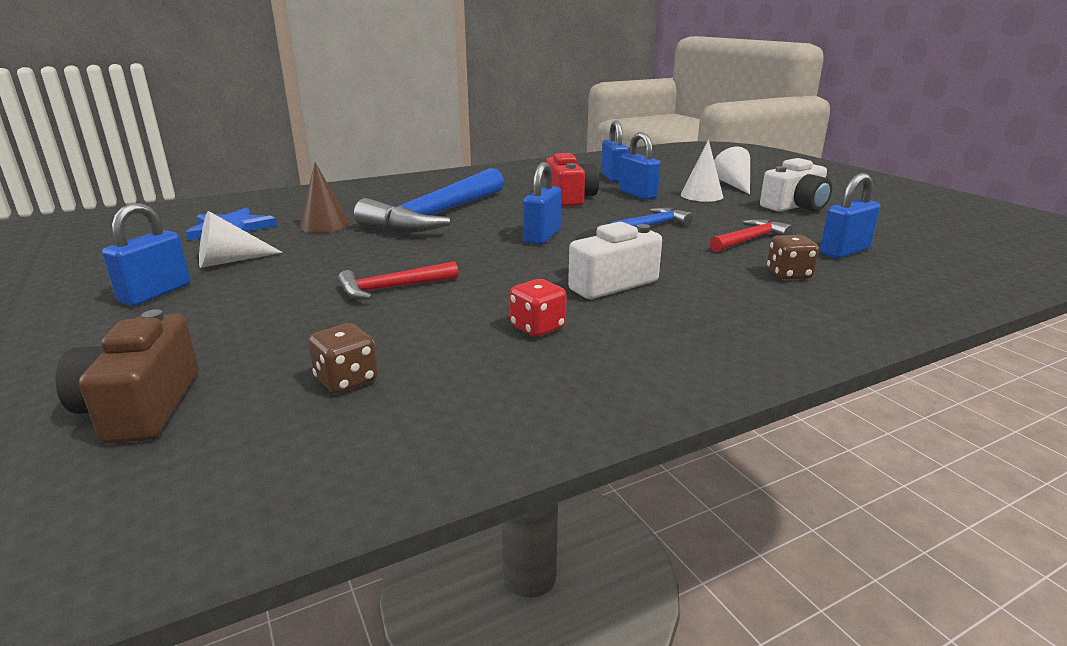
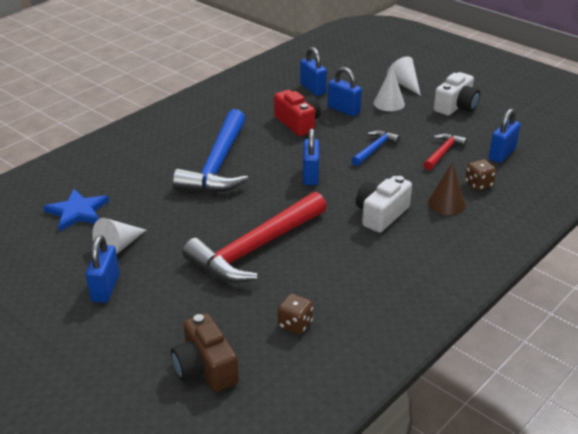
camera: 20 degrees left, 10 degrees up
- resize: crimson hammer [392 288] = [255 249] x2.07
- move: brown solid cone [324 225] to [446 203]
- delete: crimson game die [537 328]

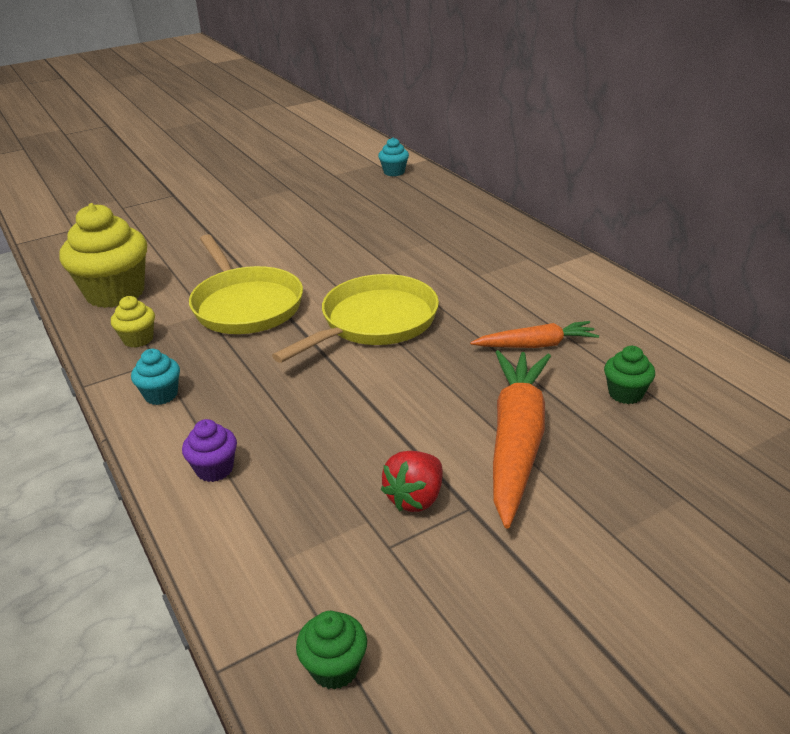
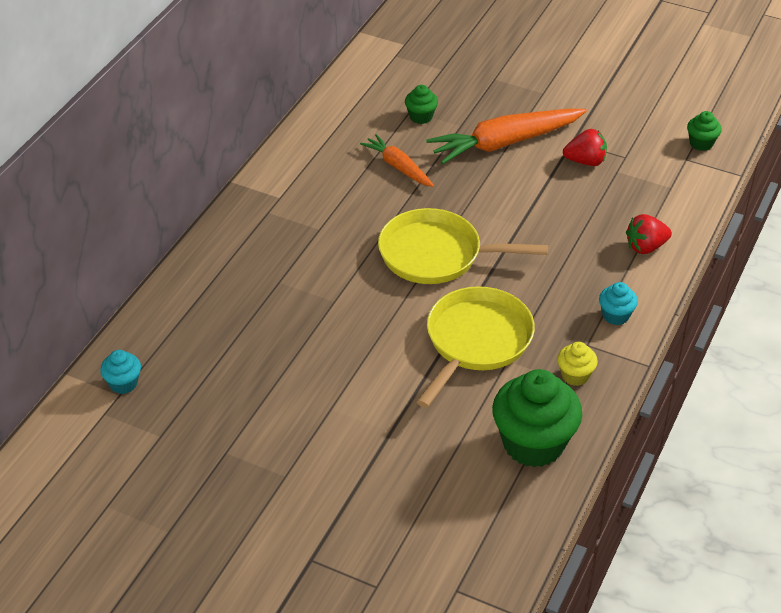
camera: 125 degrees left, 10 degrees up
- recolor: yellow cupcake [115 293] to leaf-green cupcake [533 443]
- replace: purple cupcake [214 469] to crimson toy strawberry [645 247]

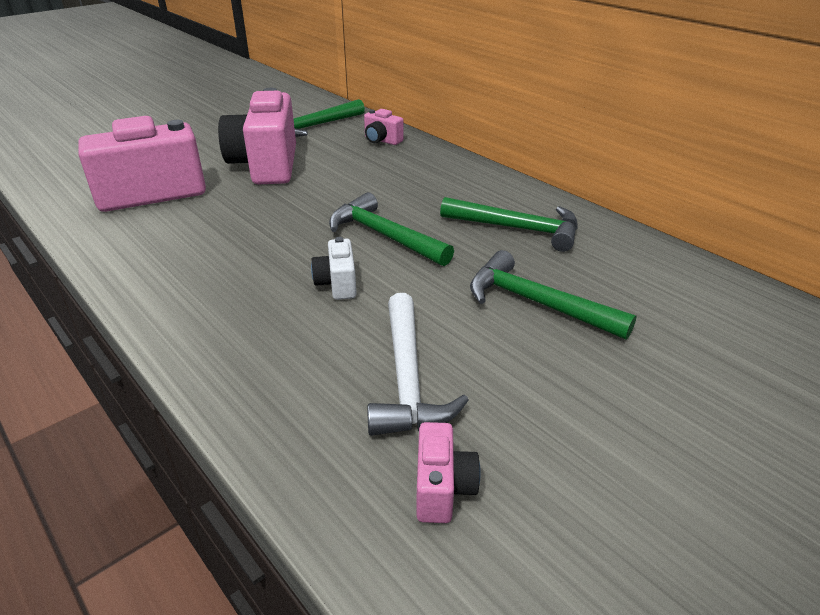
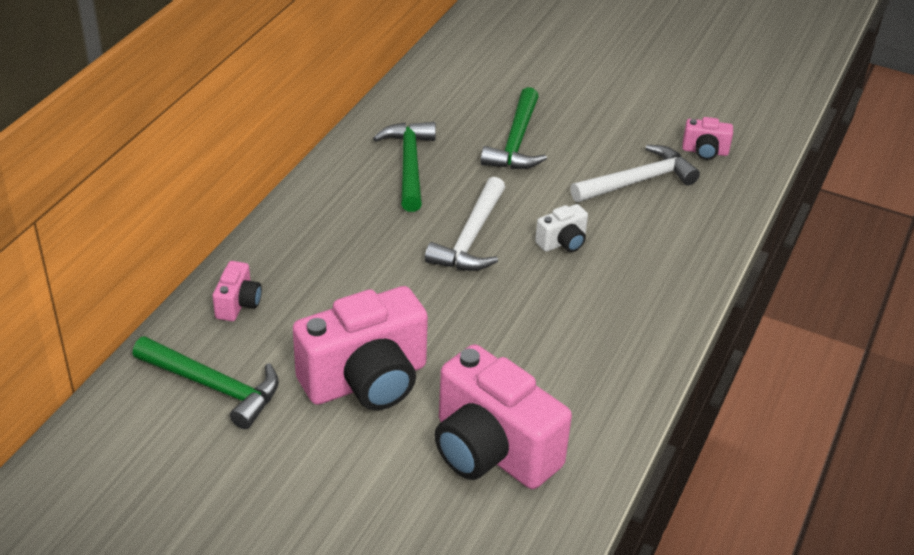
camera: 115 degrees left, 5 degrees up
- recolor: leaf-green hammer [384 236] to pure white hammer [471 238]
- rotate: rosy photo camera [442 488] = [705 151] 150 degrees counterclockwise

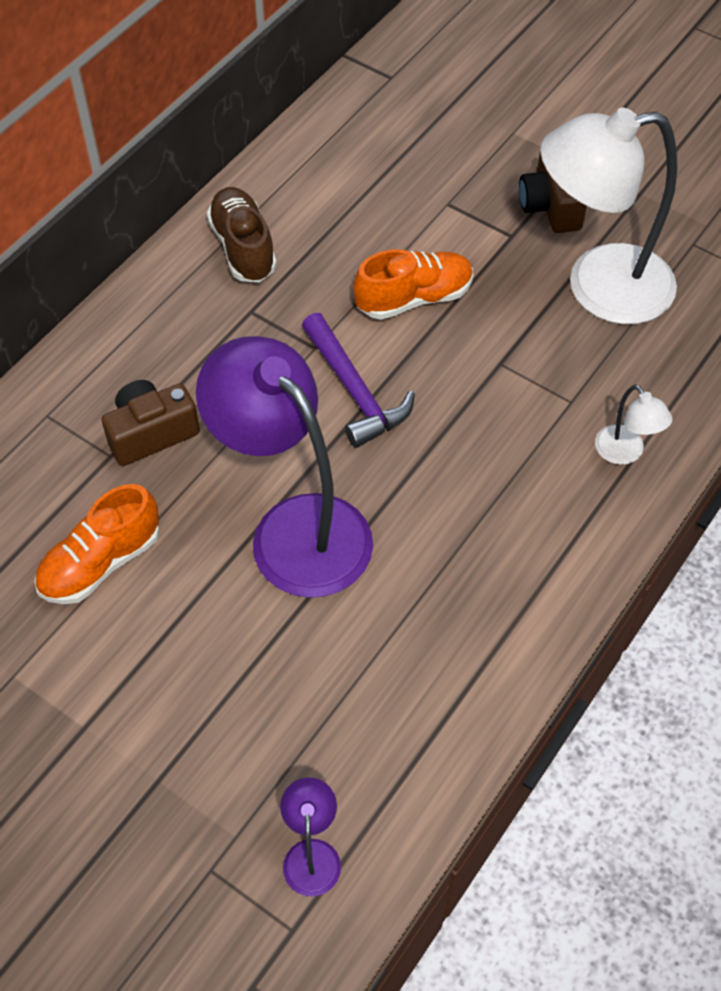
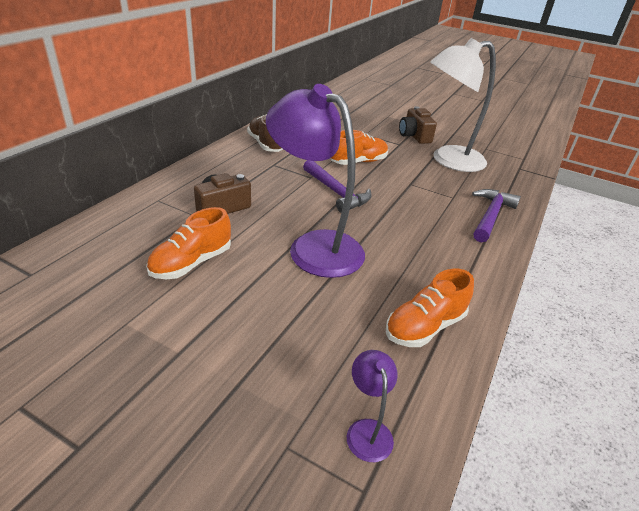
camera: 10 degrees left, 20 degrees down
- insert: orange sneaker [424 326]
- replace: pure white lamp [625 453] to purple hammer [490 216]

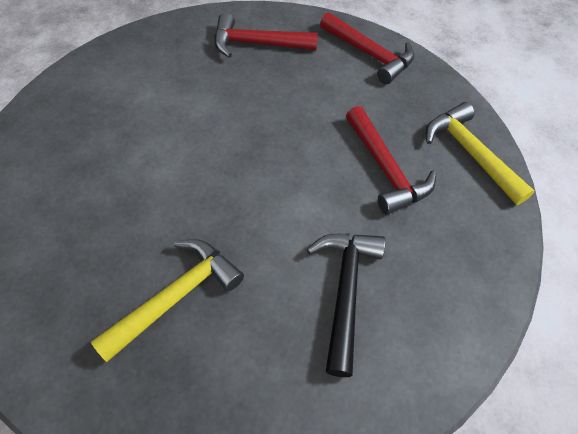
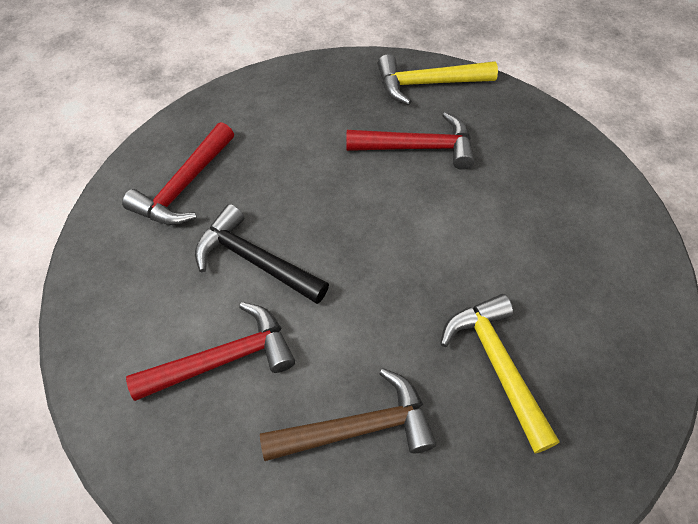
camera: 65 degrees left, 0 degrees up
- move: crimson hammer [369 54] to [224 359]
- move: ebony hammer [345 290] to [254 260]
- insert: brown hammer [358 428]

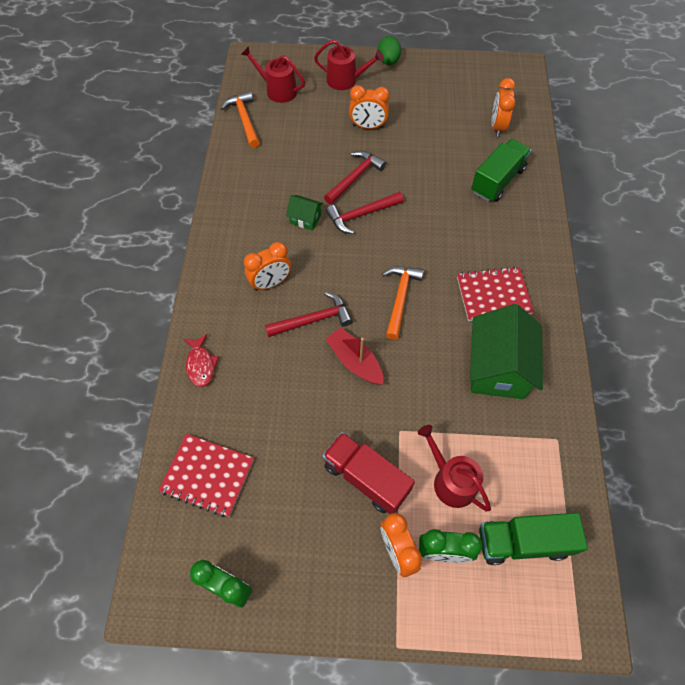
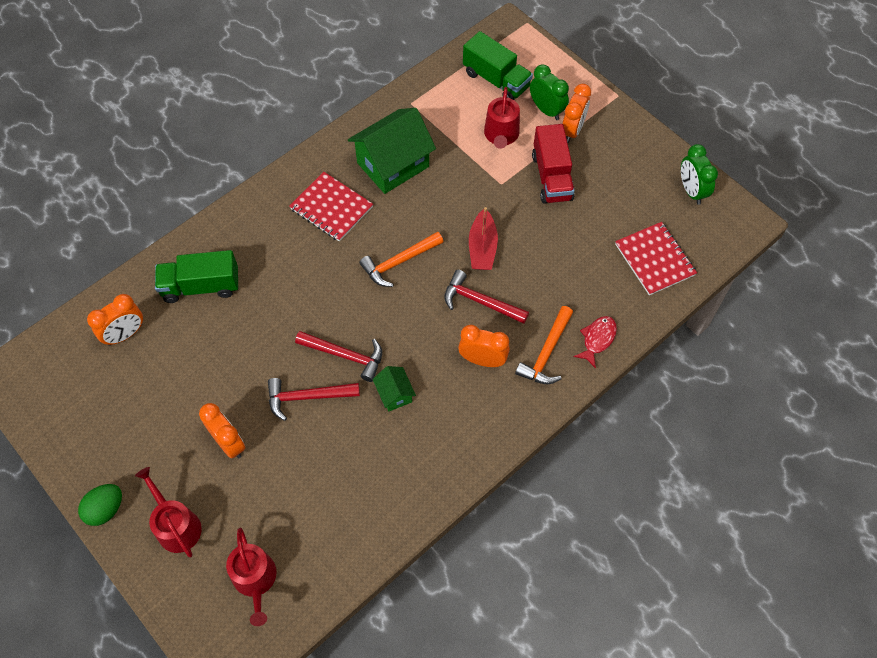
camera: 135 degrees left, 0 degrees up
- move: orange hammer [244 120] to [546 353]

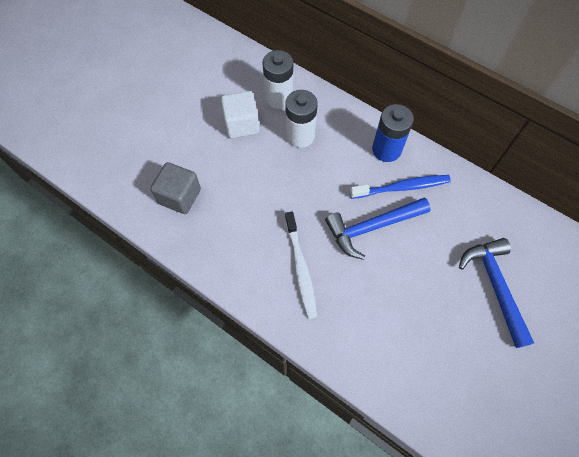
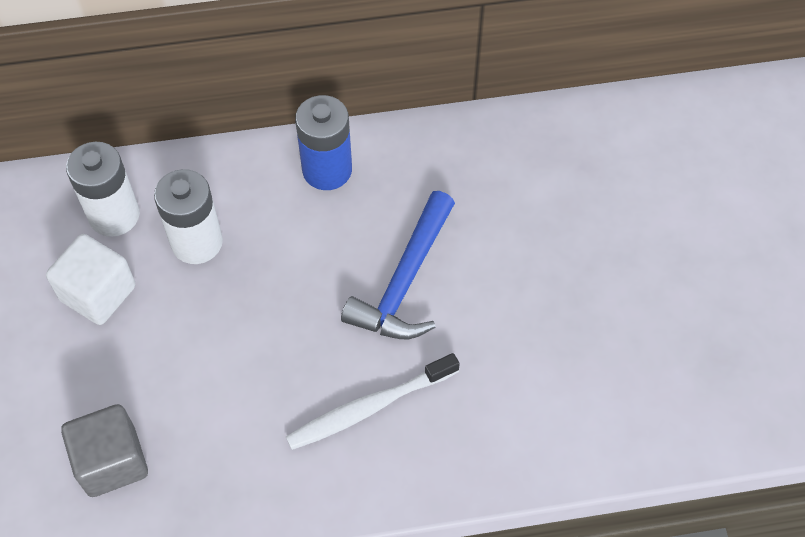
camera: 45 degrees left, 5 degrees down
- rotate: pure white dental brush [300 268] = [369 407] 120 degrees clockwise
- delete: blue dental brush [401 187]
- delete: blue hammer [495 286]

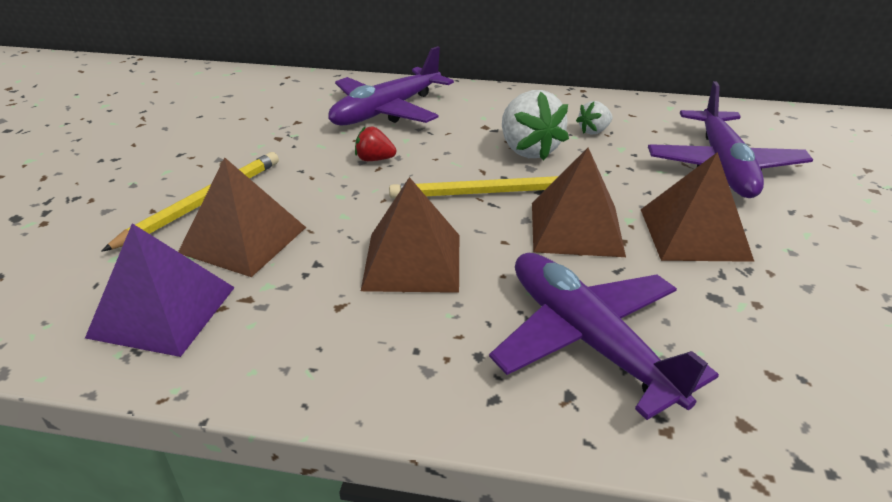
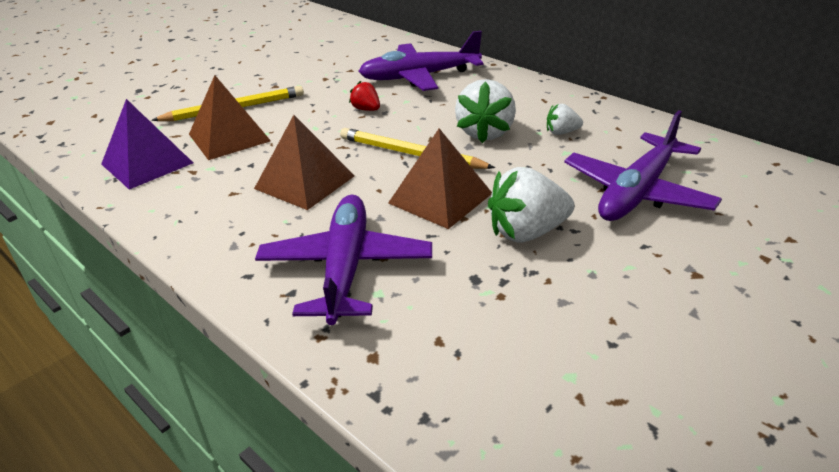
camera: 35 degrees right, 0 degrees up
- replace: brown pyramid [694 234] to pure white toy strawberry [527 232]

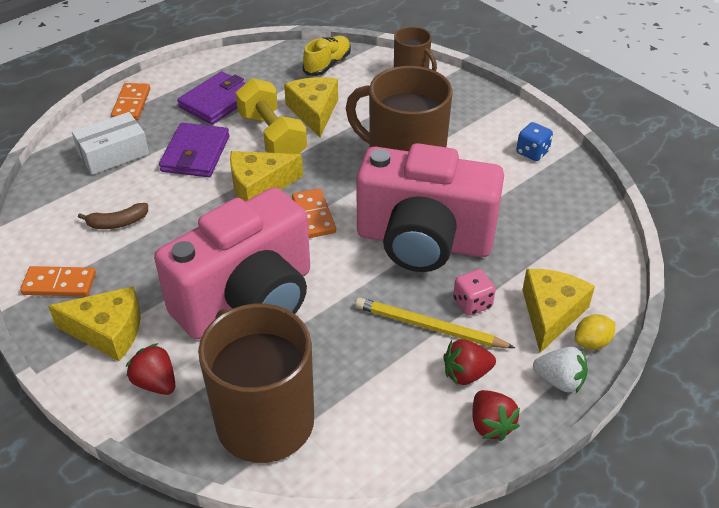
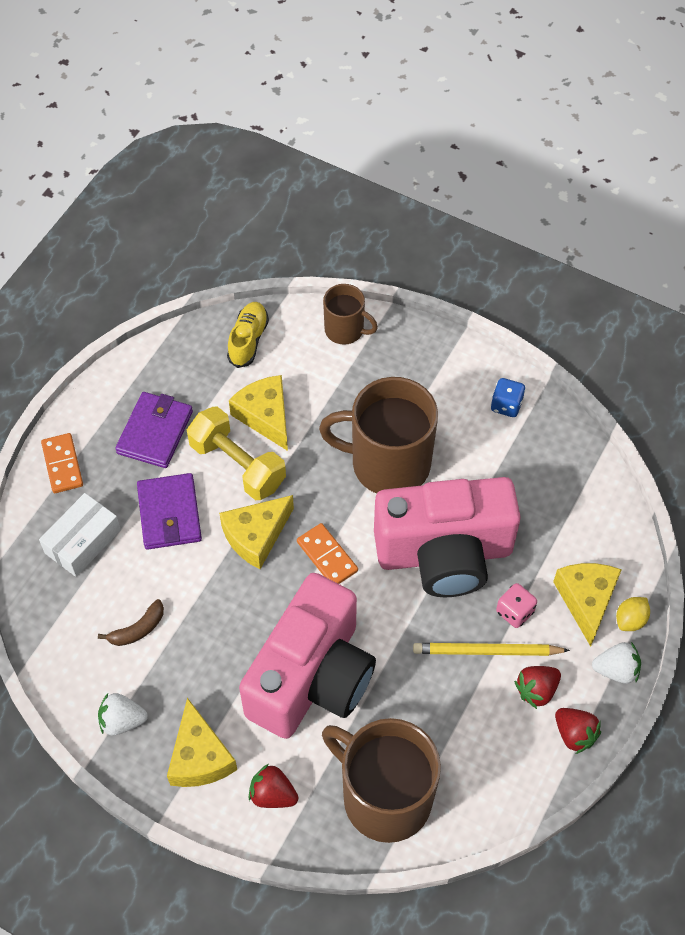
camera: 20 degrees left, 15 degrees up
- replace: orange domino piece [59 284] to pure white toy strawberry [122 721]
- rotate: yellow cheese wedge [108 331] = [199 757] 90 degrees clockwise

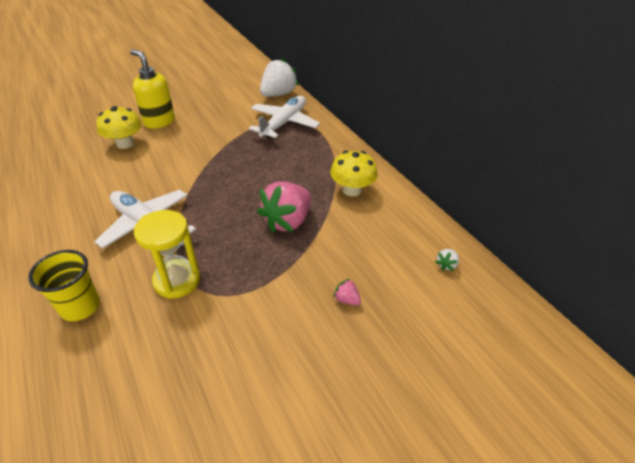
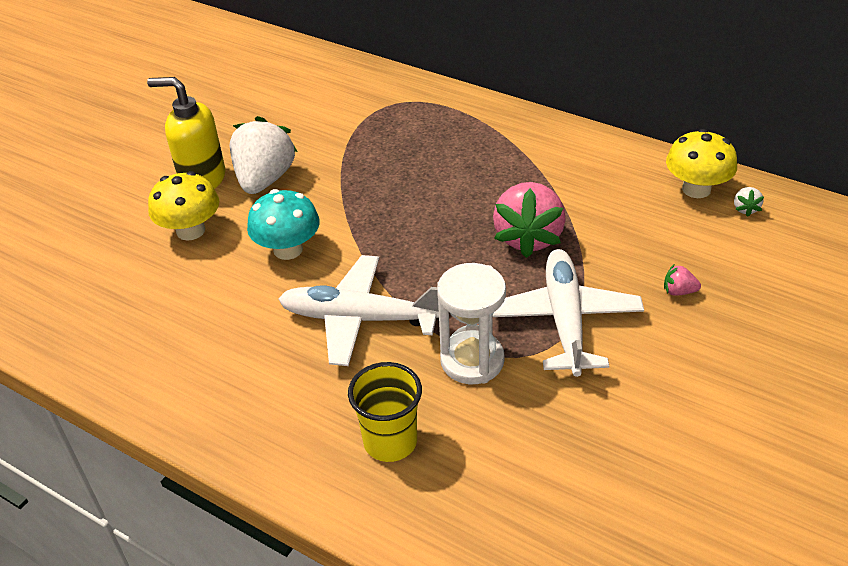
camera: 25 degrees left, 0 degrees up
- move: pure white toy strawberry [278 94] to [264 179]
- insert: turquoise toadstool [288 249]
- recolor: yellow sand timer [177 280] to pure white sand timer [472 360]
- move: pure white plane [284 123] to [565 320]
- move: yellow toadstool [352 190] to [696 189]

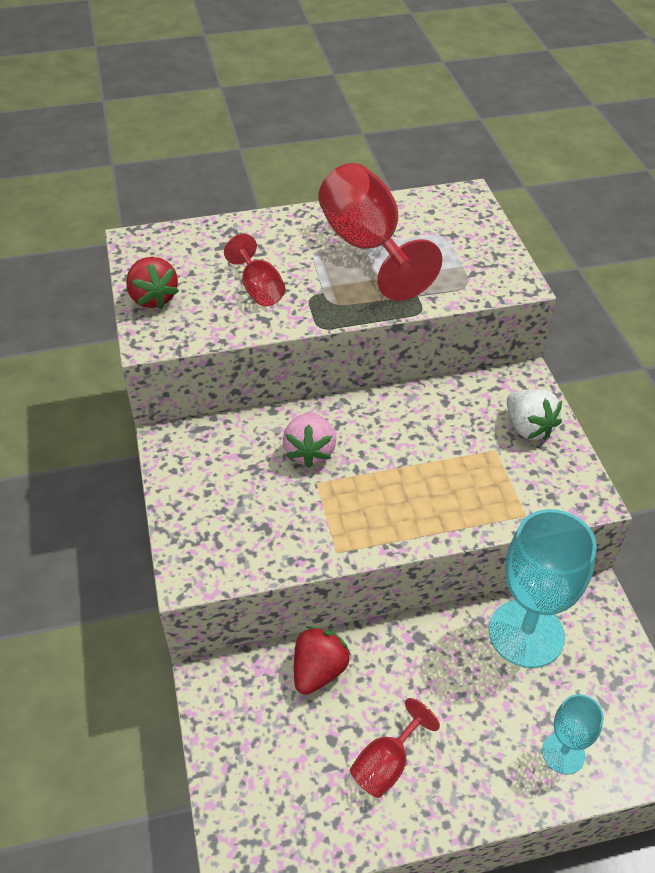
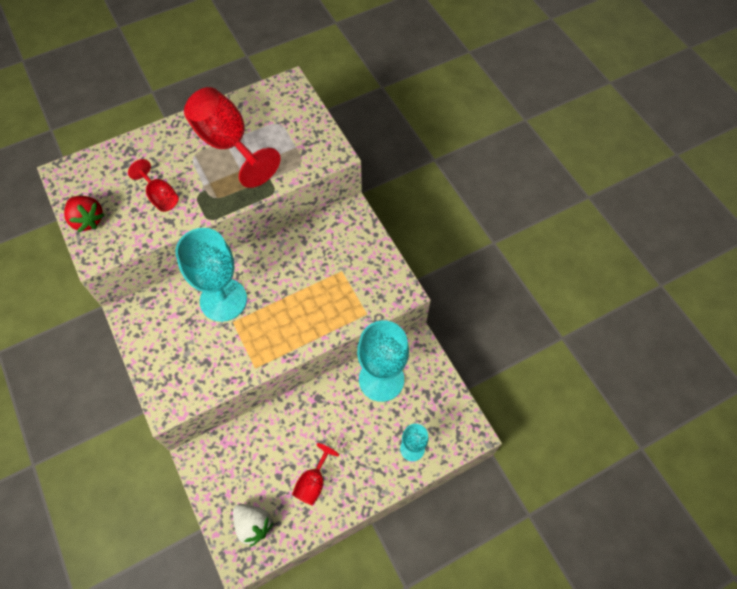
camera: 15 degrees left, 15 degrees up
- replace: rosy toy strawberry [310 451] to turquoise chalice [223 300]
- move: pure white toy strawberry [528 427] to [253 525]
- delete: crimson toy strawberry [319 671]

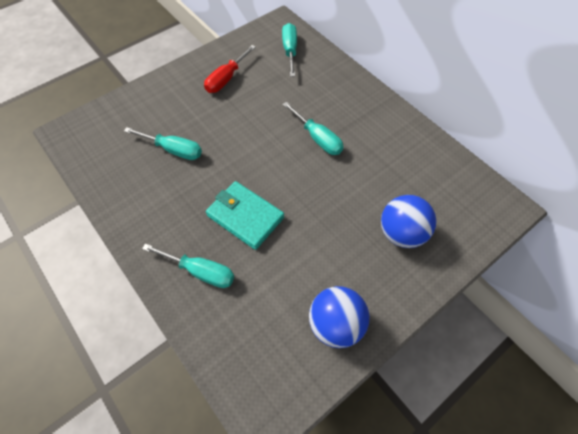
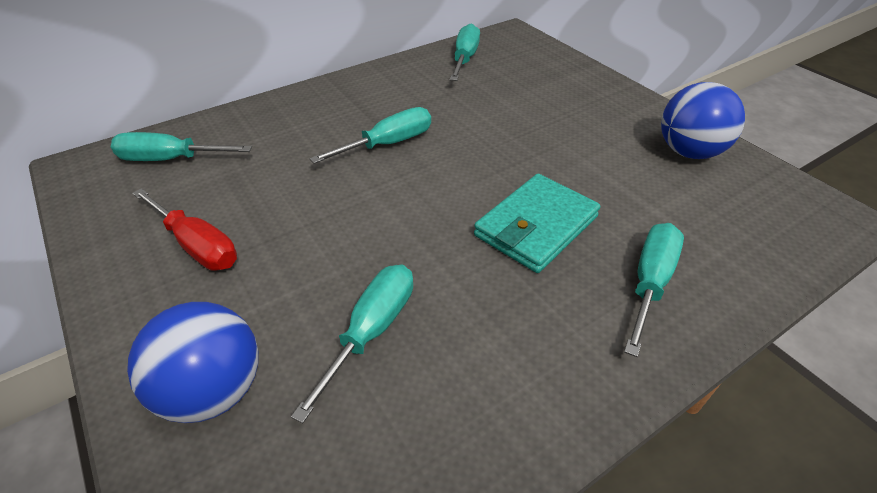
camera: 85 degrees left, 15 degrees down
- move: blue play ball [402 233] to [213 390]
- insert: turquoise flat screwdriver [465 59]

